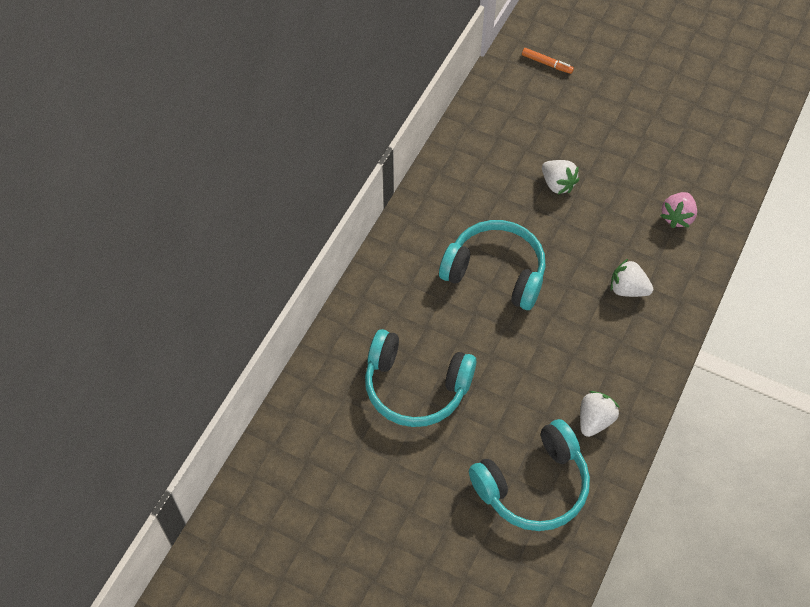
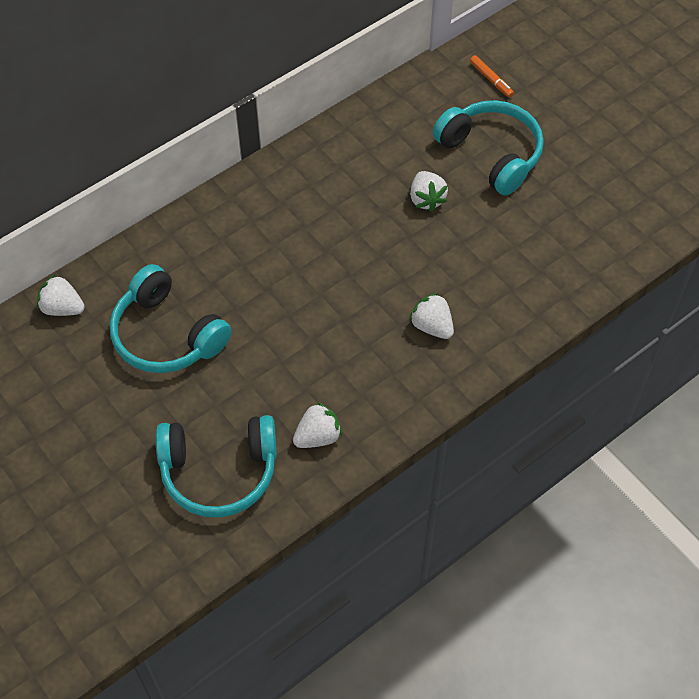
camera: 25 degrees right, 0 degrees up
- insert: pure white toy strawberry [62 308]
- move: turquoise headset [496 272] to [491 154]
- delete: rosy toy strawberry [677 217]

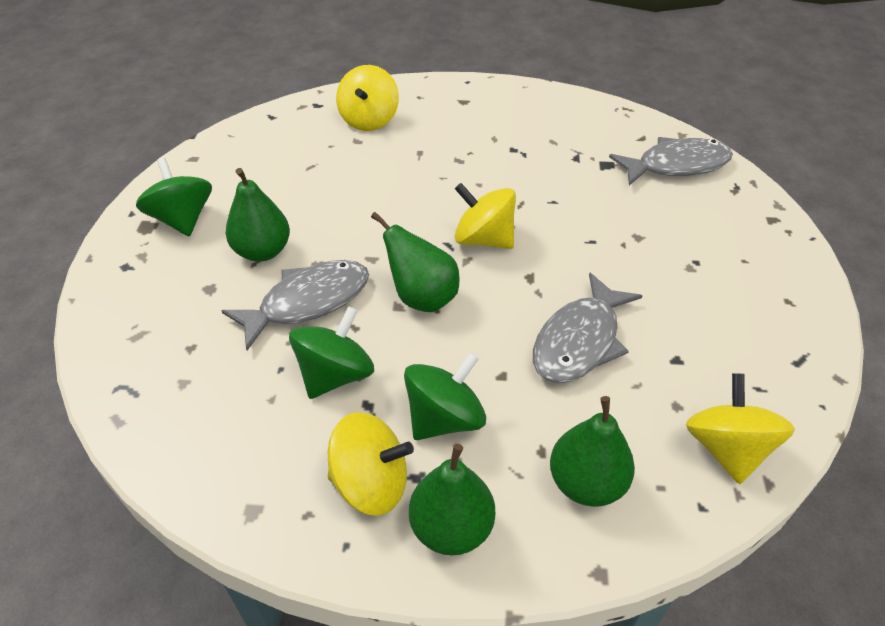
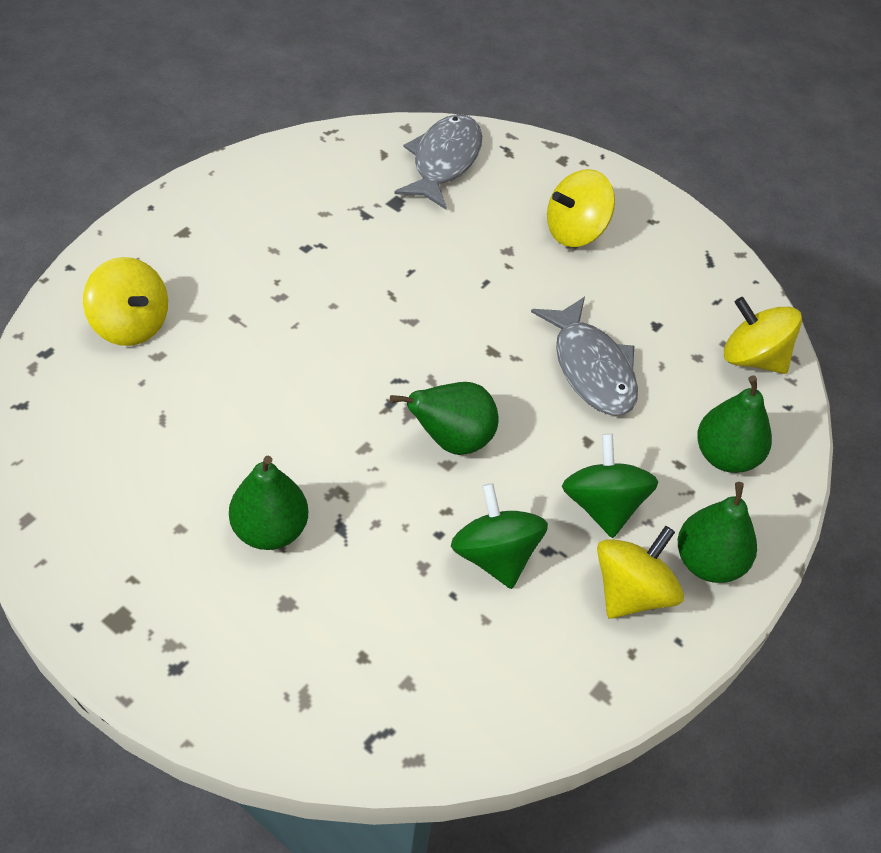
camera: 60 degrees left, 5 degrees up
- move: yellow toy top [483 239] to [575 231]
- delete: leaf-green toy top [182 219]
- delete: ash-grey fish [308 302]

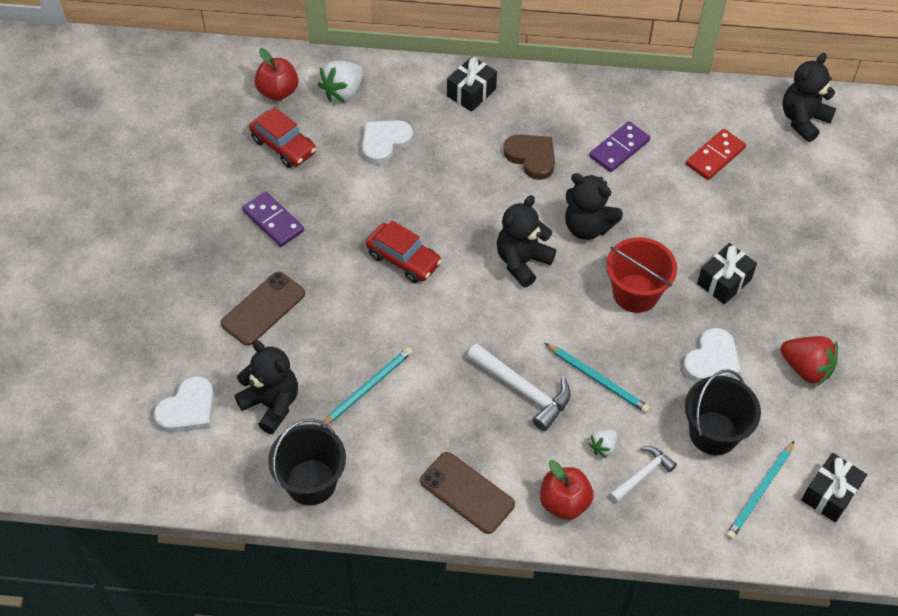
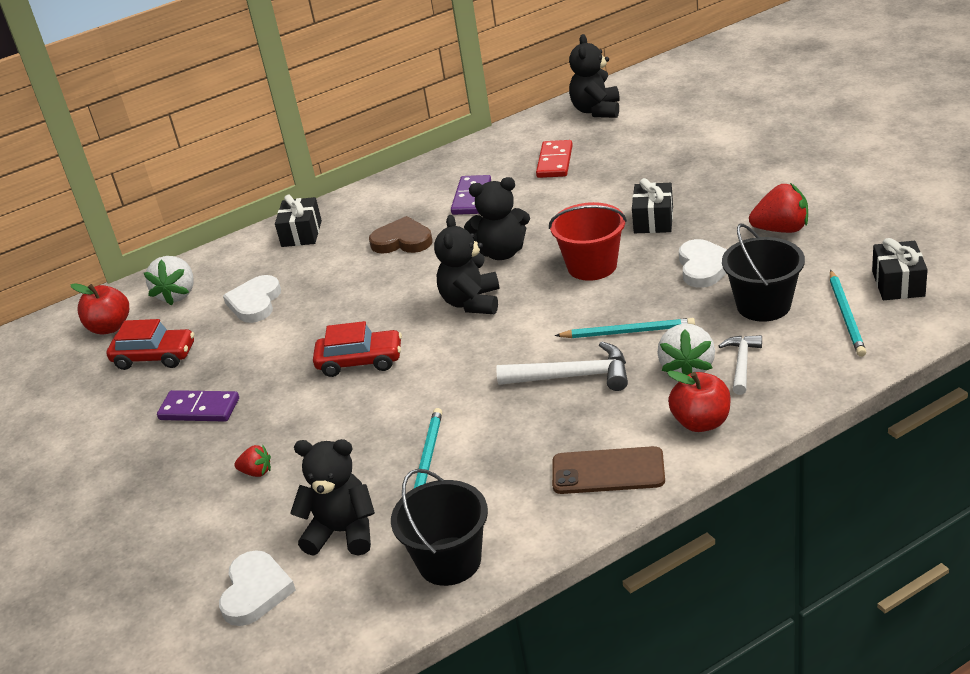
camera: 30 degrees left, 20 degrees down
- replace: brown phone [263 309] to crimson toy strawberry [256 472]
- resize: pure white toy strawberry [603 447] = [687 368] x1.82

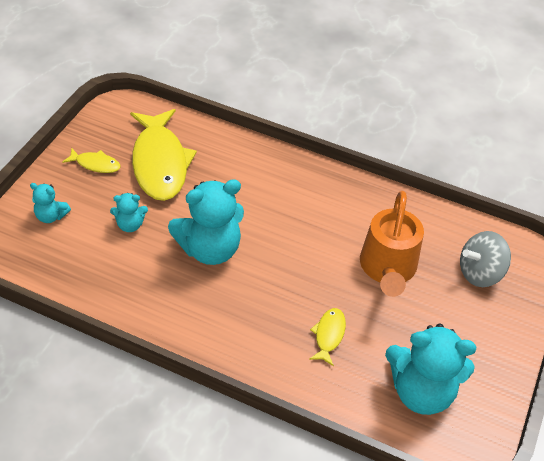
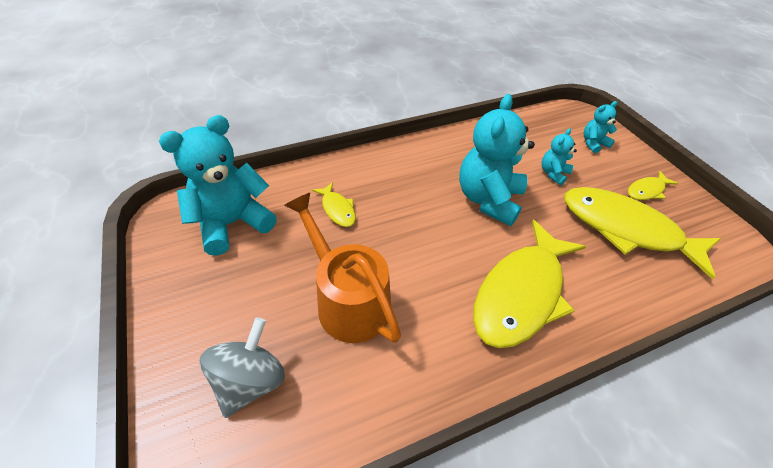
camera: 135 degrees right, 0 degrees up
- insert: yellow fish [521 293]

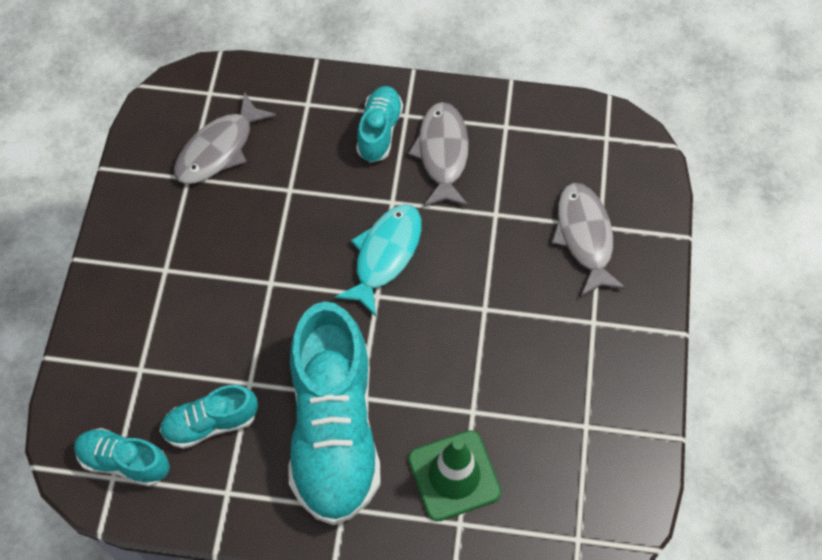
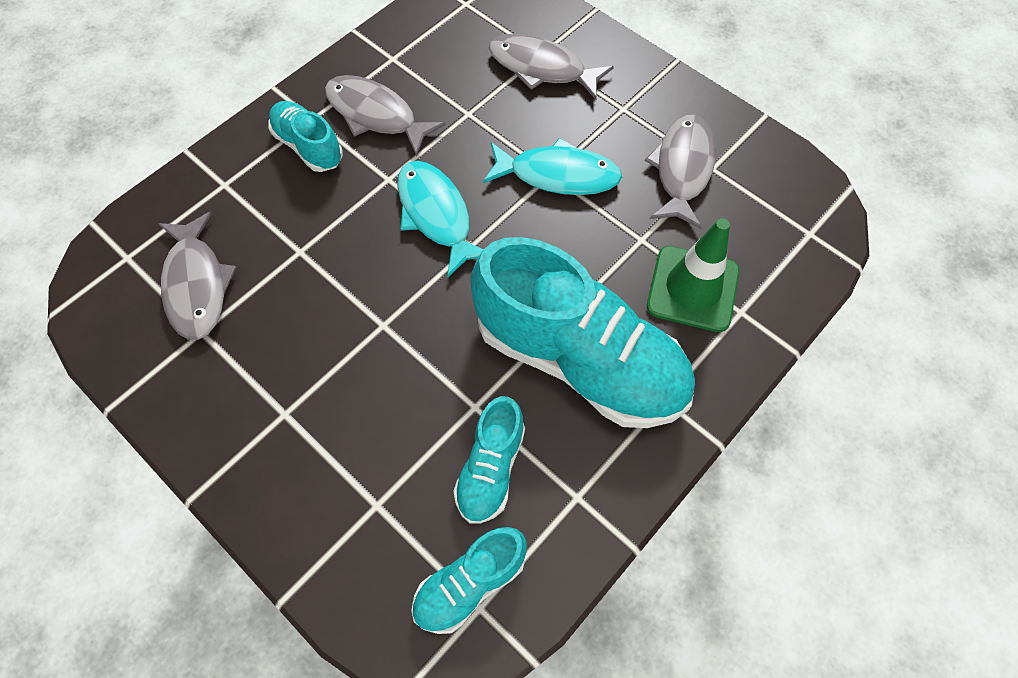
camera: 55 degrees left, 0 degrees up
- insert: turquoise fish [557 175]
- insert: ash-grey fish [682 169]

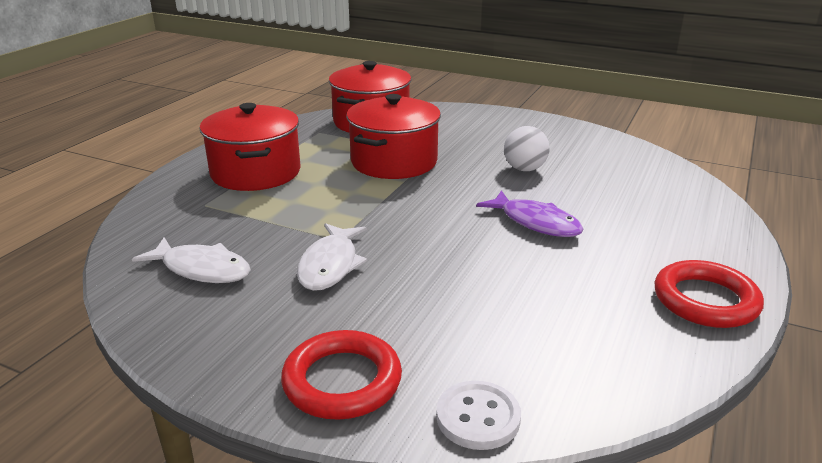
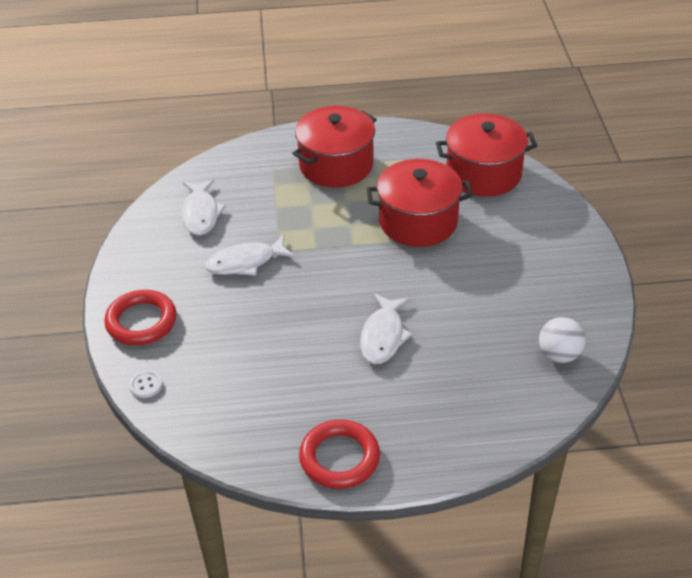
camera: 60 degrees right, 15 degrees up
- resize: pure white shirt button [478 417] = [146 385] x0.65
- recolor: purple fish [535 222] to pure white fish [383 336]
- move: pure white play ball [524 169] to [559 355]

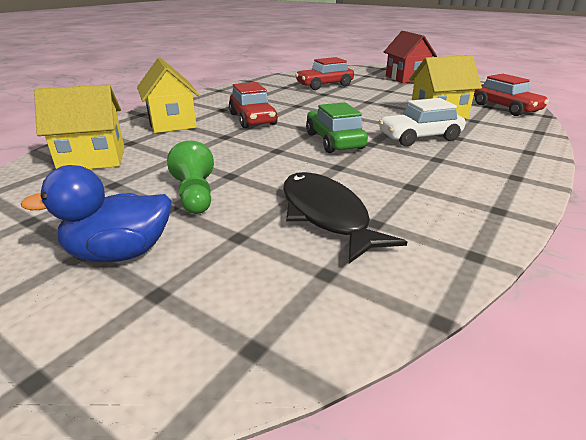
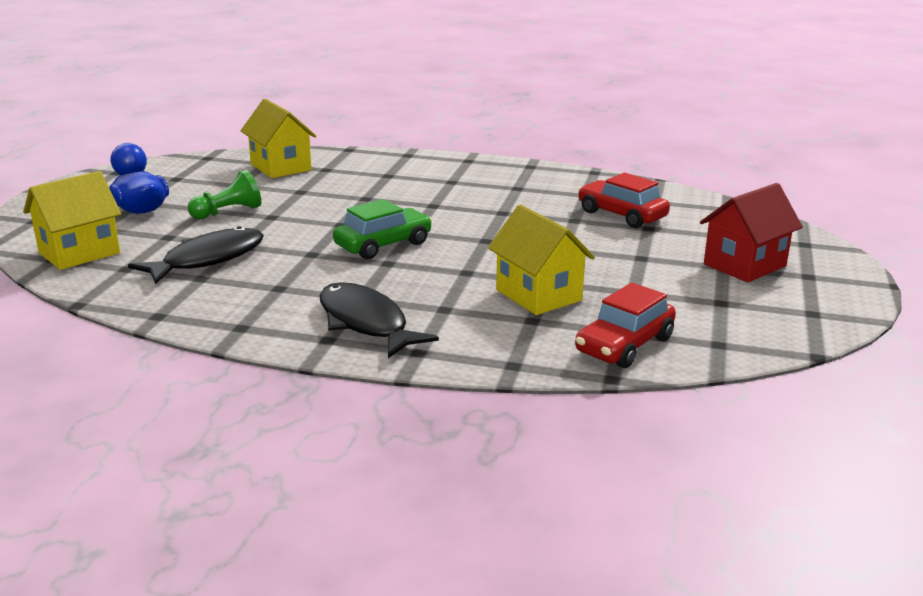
camera: 70 degrees right, 5 degrees down
- move: yellow cottage [172 123] to [79 253]
- insert: ebony fish [366 323]
- delete: crimson car [252 119]
- delete: pure white car [419 137]

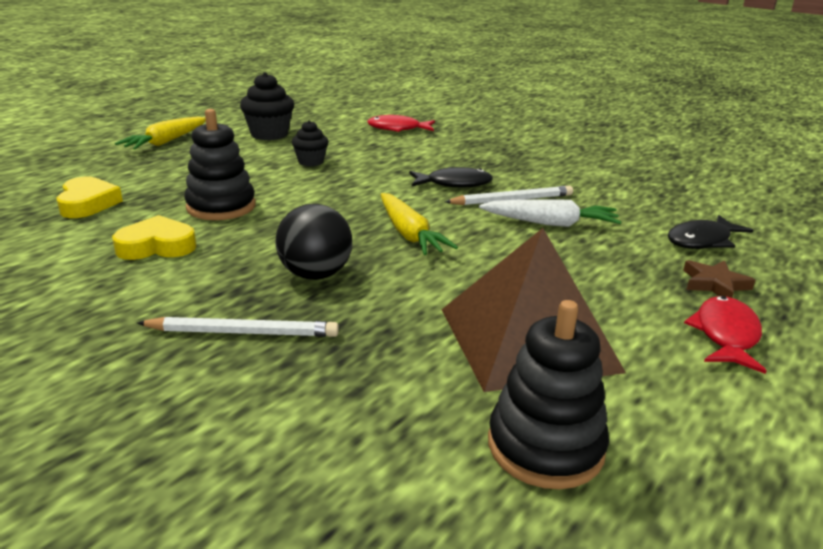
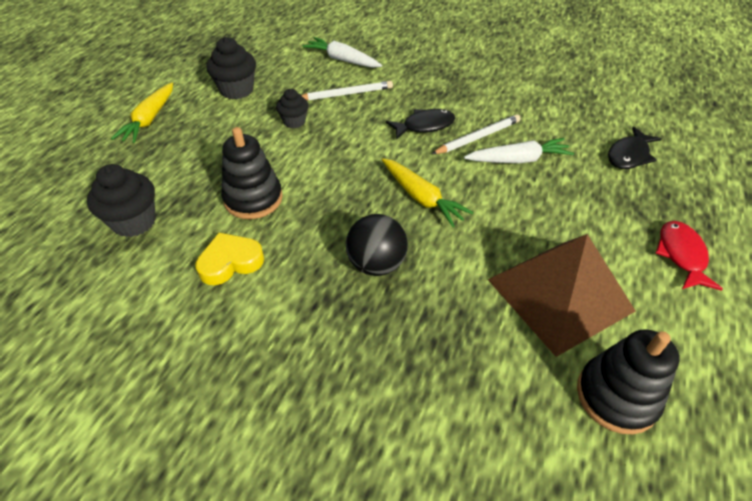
camera: 15 degrees left, 20 degrees up
- replace: yellow love heart [88 203] to ebony cupcake [134 222]
- move: pure white pencil [243 332] to [346 94]
- replace: crimson fish [397 129] to pure white toy carrot [342 60]
- delete: brown five-pointed star [714 284]

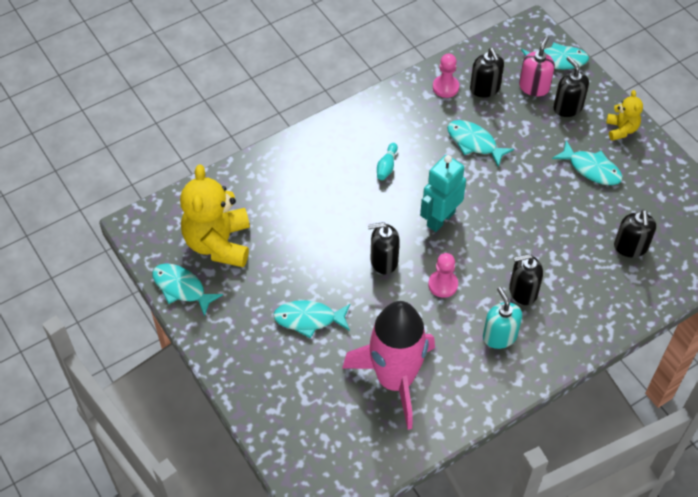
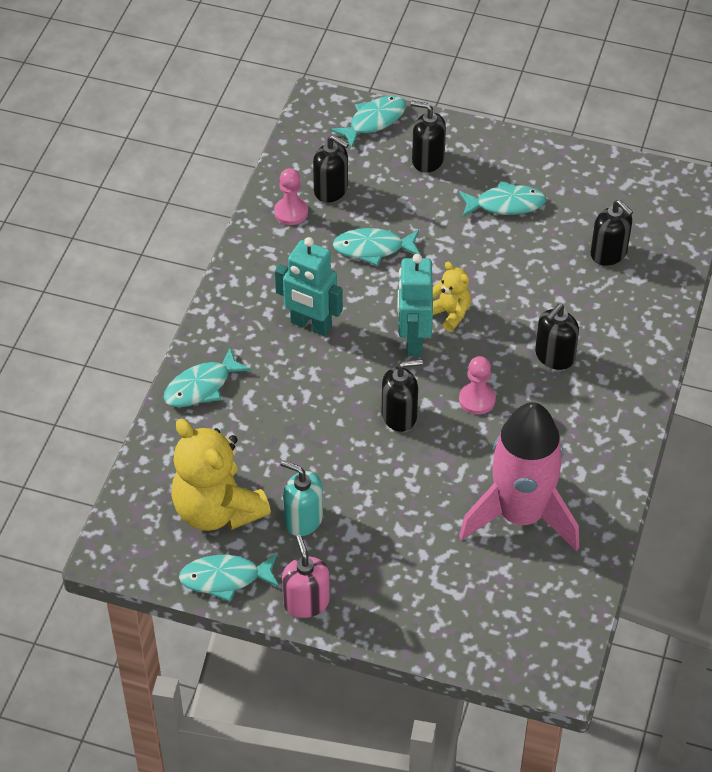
camera: 40 degrees left, 5 degrees down
- move: turquoise fish [309 319] to [201 387]
- replace: turquoise skittle [386 166] to turquoise toy robot [310 325]
- move: turquoise soap pump [499 336] to [303 519]
- move: rosy soap pump [534 87] to [306 602]
- rotate: ebony soap pump [384 261] = [399 415] 150 degrees counterclockwise
- move: yellow teddy bear [621 129] to [450 313]

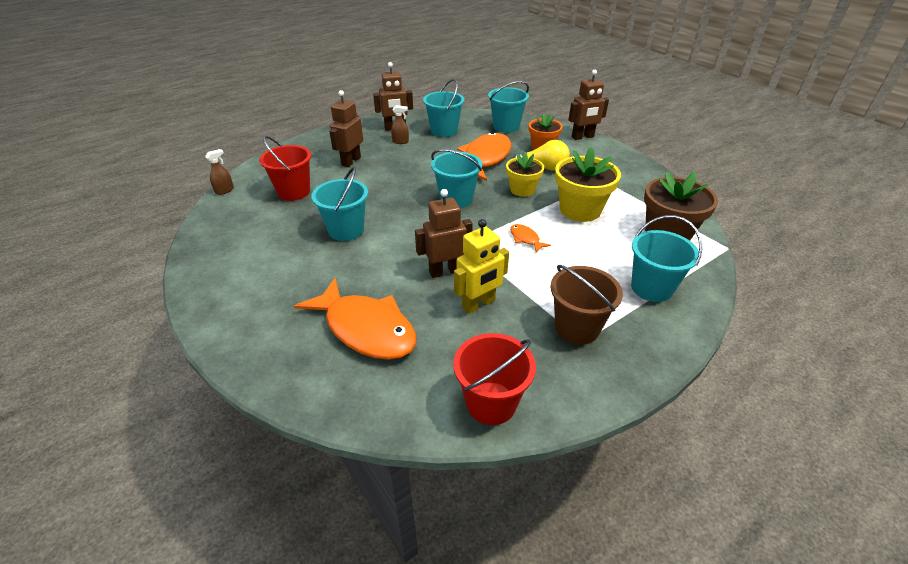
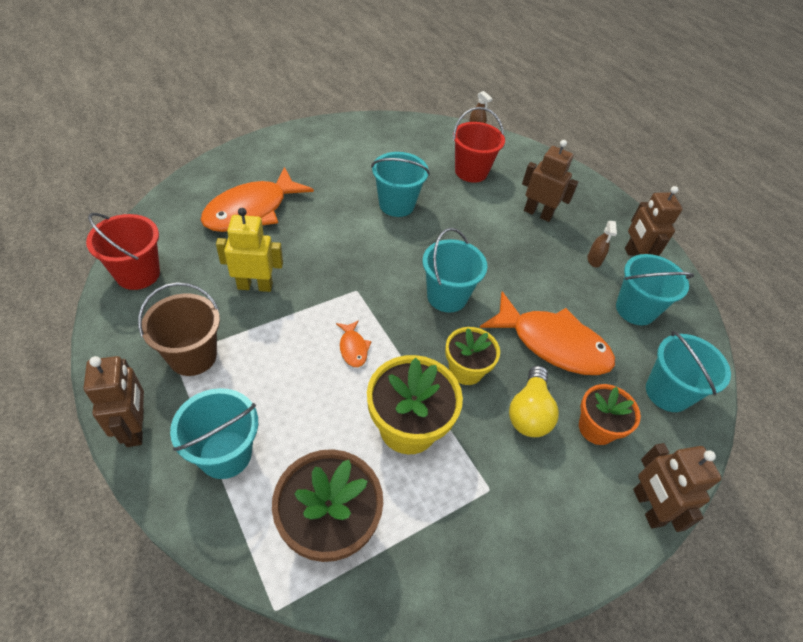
camera: 90 degrees right, 10 degrees up
- move: brown toy robot [445 271] to [136 428]
- rotate: yellow toy robot [479 304] = [255 286] 120 degrees clockwise
- rotate: orange fish [525 239] = [353 348] 105 degrees clockwise

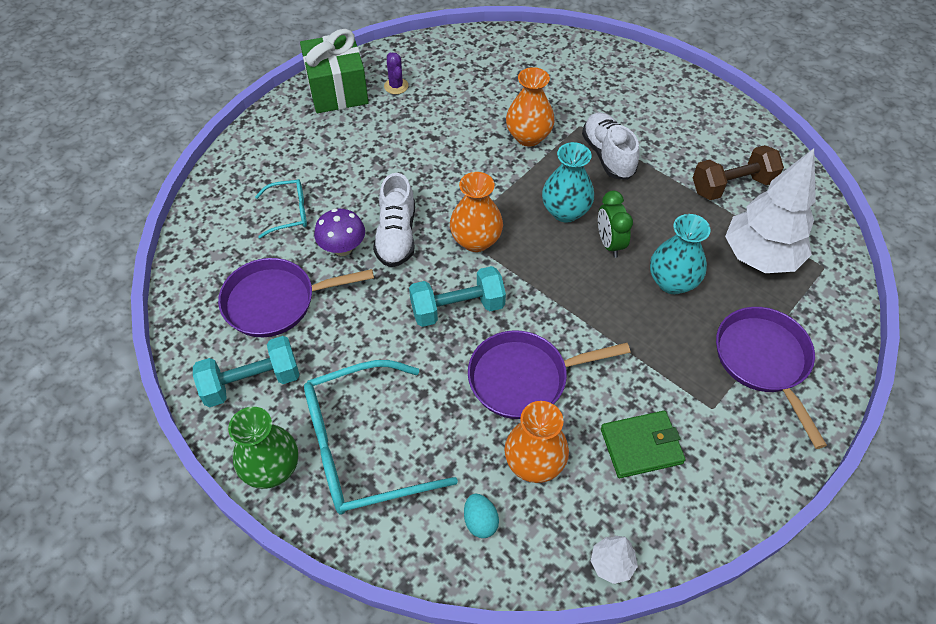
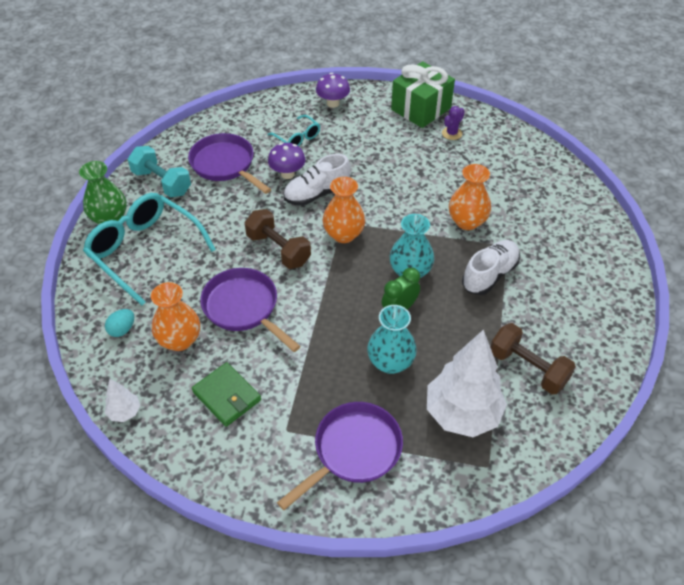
camera: 60 degrees right, 5 degrees down
- recolor: turquoise hand weight [457 308] to brown hand weight [278 249]
- insert: purple toadstool [333 103]

